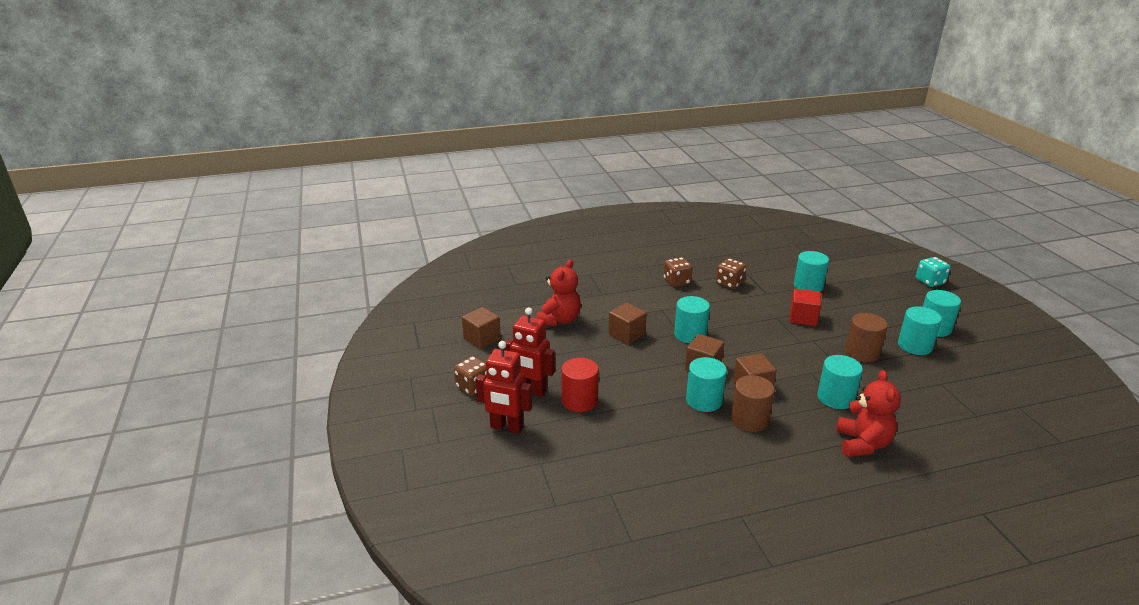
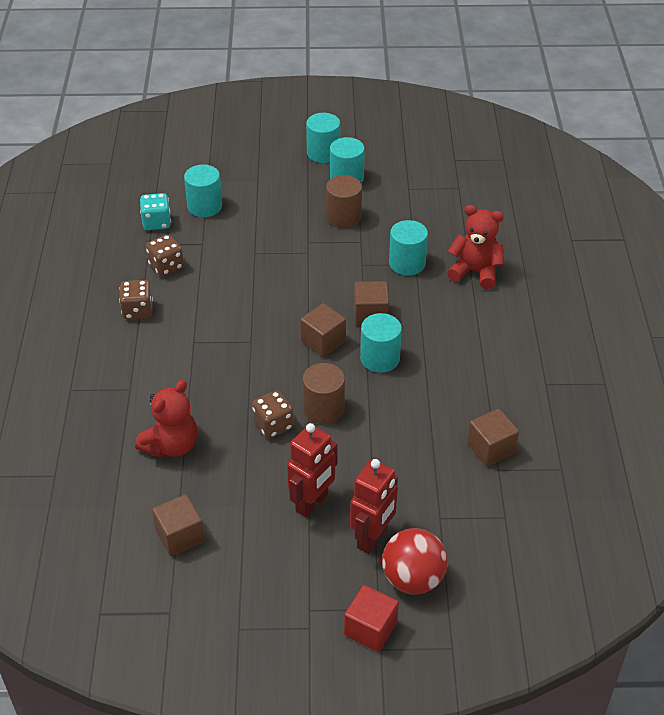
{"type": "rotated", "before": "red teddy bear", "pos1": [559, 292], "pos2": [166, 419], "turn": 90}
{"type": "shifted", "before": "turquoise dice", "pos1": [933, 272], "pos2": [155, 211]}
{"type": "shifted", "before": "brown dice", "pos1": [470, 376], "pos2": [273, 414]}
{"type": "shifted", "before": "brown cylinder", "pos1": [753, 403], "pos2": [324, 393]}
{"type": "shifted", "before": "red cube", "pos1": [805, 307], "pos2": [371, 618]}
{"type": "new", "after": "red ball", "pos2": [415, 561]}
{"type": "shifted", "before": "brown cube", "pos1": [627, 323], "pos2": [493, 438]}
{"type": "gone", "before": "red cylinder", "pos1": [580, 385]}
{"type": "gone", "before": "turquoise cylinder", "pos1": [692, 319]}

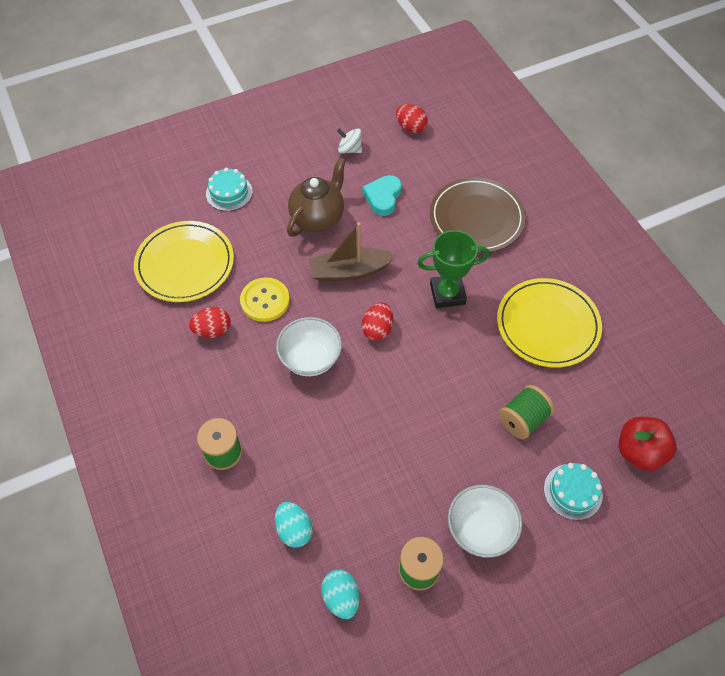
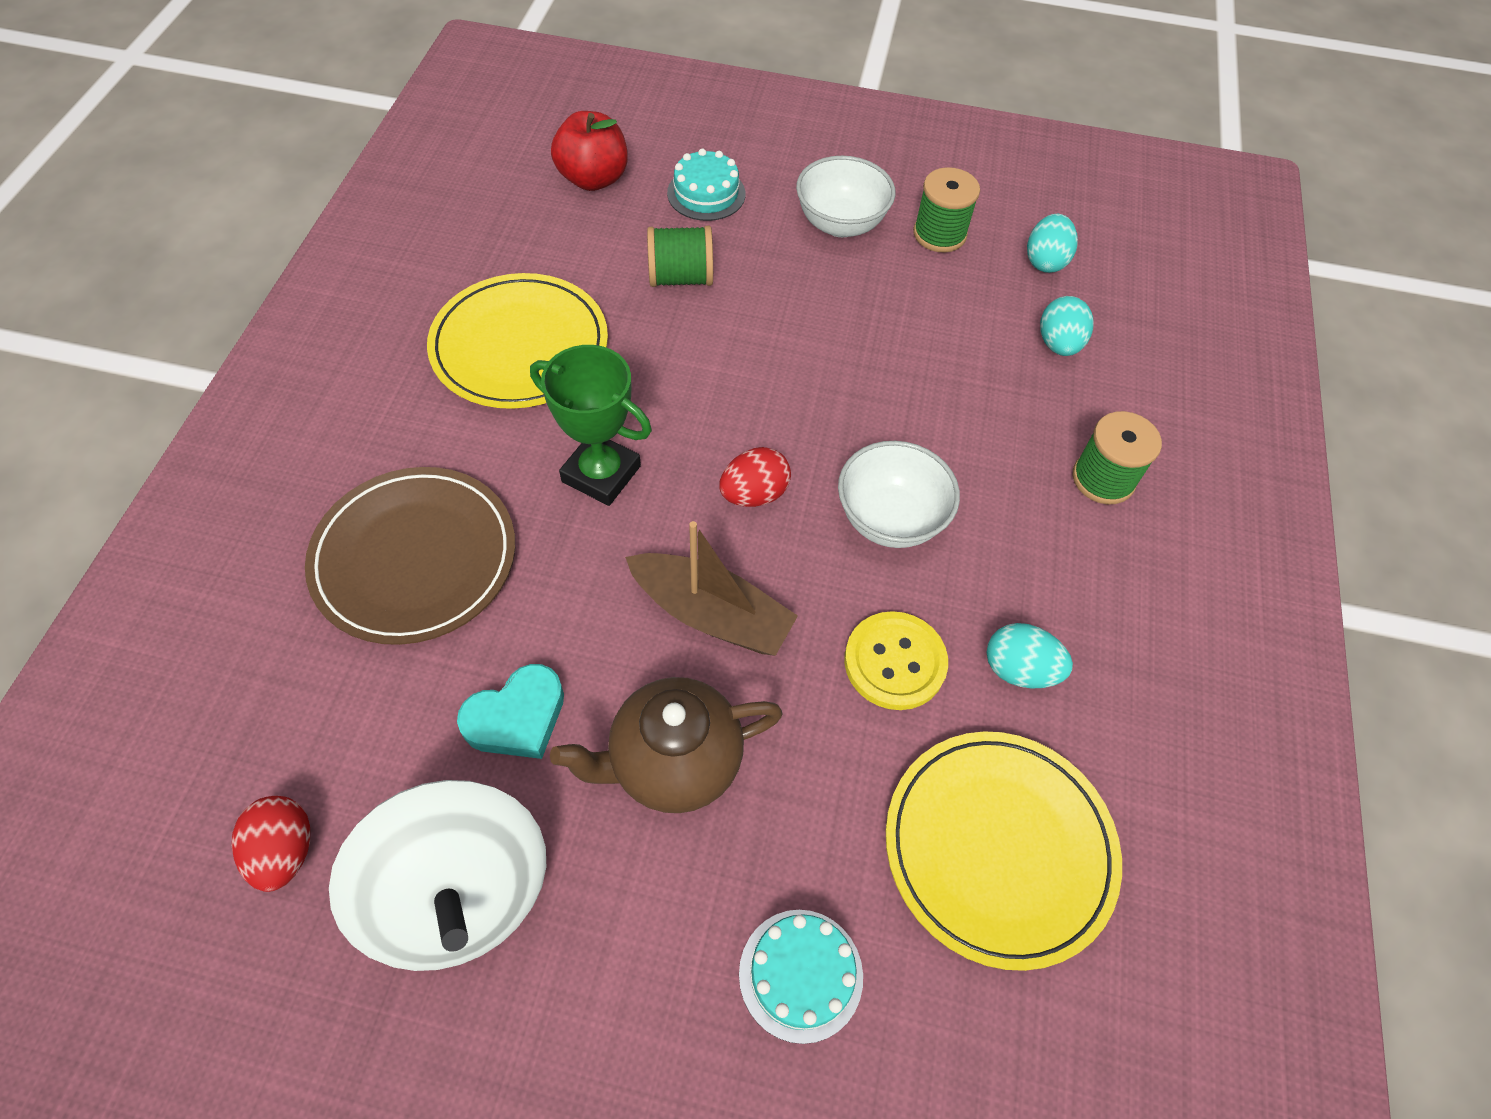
{"type": "scaled", "before": "white spinning top", "pos1": [349, 140], "pos2": [437, 875], "scale": 2.34}
{"type": "repainted", "before": "red egg", "after": "turquoise egg", "pos1": [210, 322], "pos2": [1029, 655]}

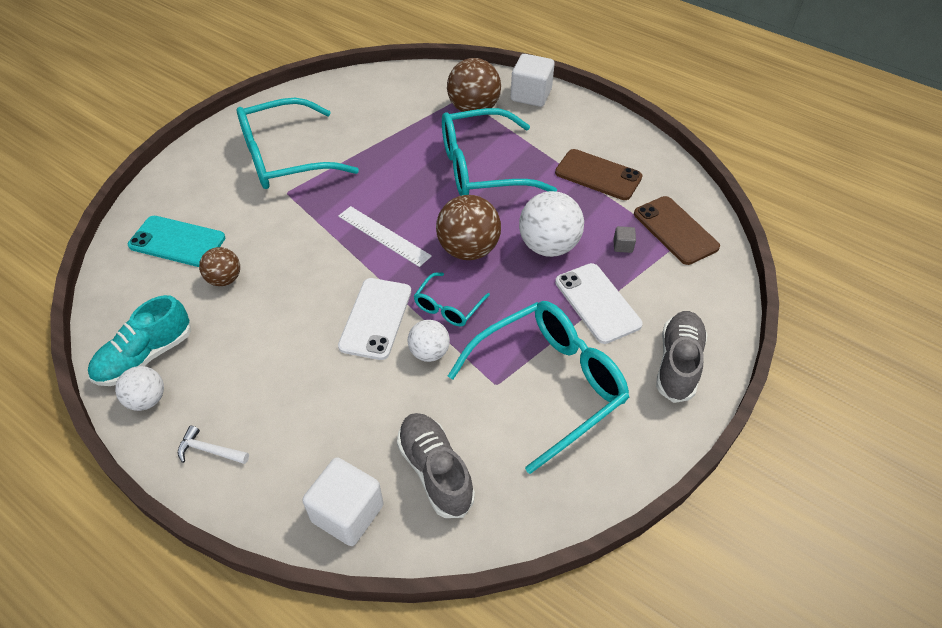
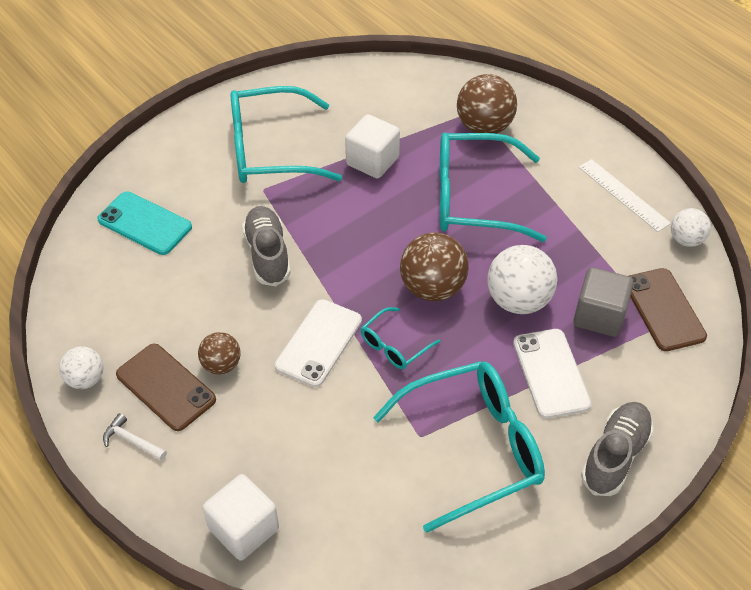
{"type": "shifted", "before": "brown phone", "pos1": [599, 174], "pos2": [166, 387]}
{"type": "shifted", "before": "brown ball", "pos1": [219, 266], "pos2": [219, 353]}
{"type": "shifted", "before": "grey shoe", "pos1": [436, 465], "pos2": [266, 246]}
{"type": "shifted", "before": "white cube", "pos1": [533, 80], "pos2": [372, 146]}
{"type": "scaled", "before": "grey cube", "pos1": [624, 239], "pos2": [603, 302], "scale": 2.22}
{"type": "shifted", "before": "white ruler", "pos1": [385, 236], "pos2": [625, 195]}
{"type": "shifted", "before": "white ball", "pos1": [429, 341], "pos2": [691, 227]}
{"type": "gone", "before": "turquoise shoe", "pos1": [139, 340]}

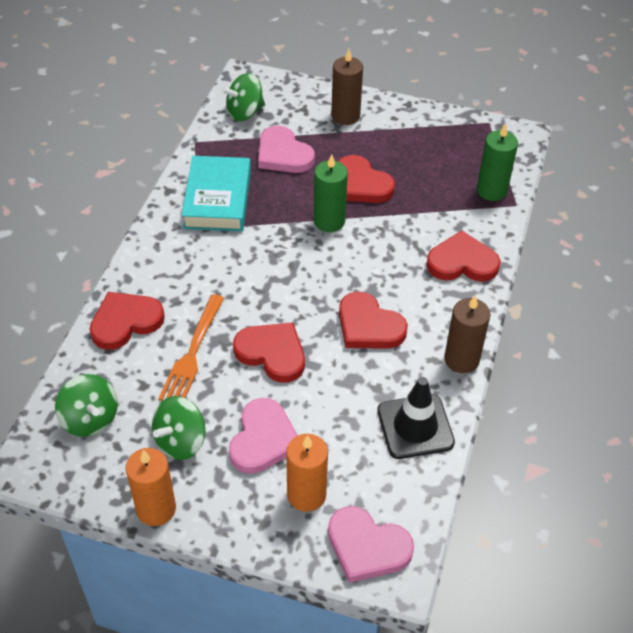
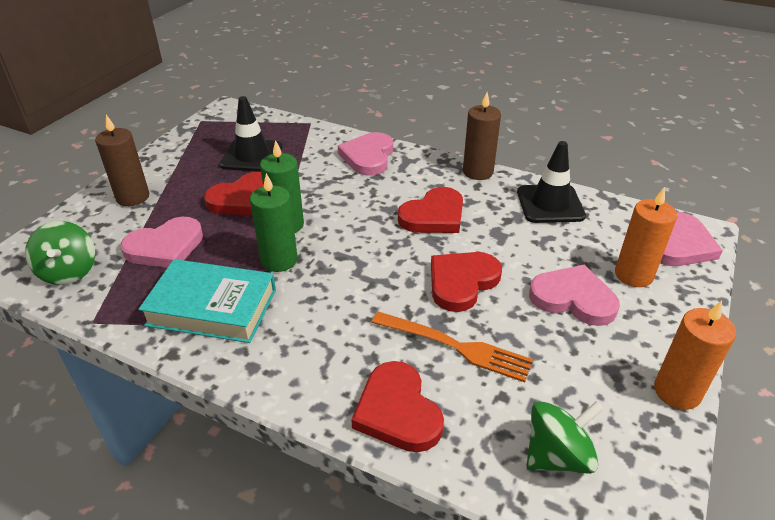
{"type": "new", "after": "black traffic cone", "pos2": [251, 134]}
{"type": "shifted", "before": "green candle", "pos1": [497, 162], "pos2": [273, 222]}
{"type": "repainted", "before": "red heart", "after": "pink heart", "pos1": [463, 256], "pos2": [365, 154]}
{"type": "gone", "before": "green spinning top", "pos1": [178, 428]}

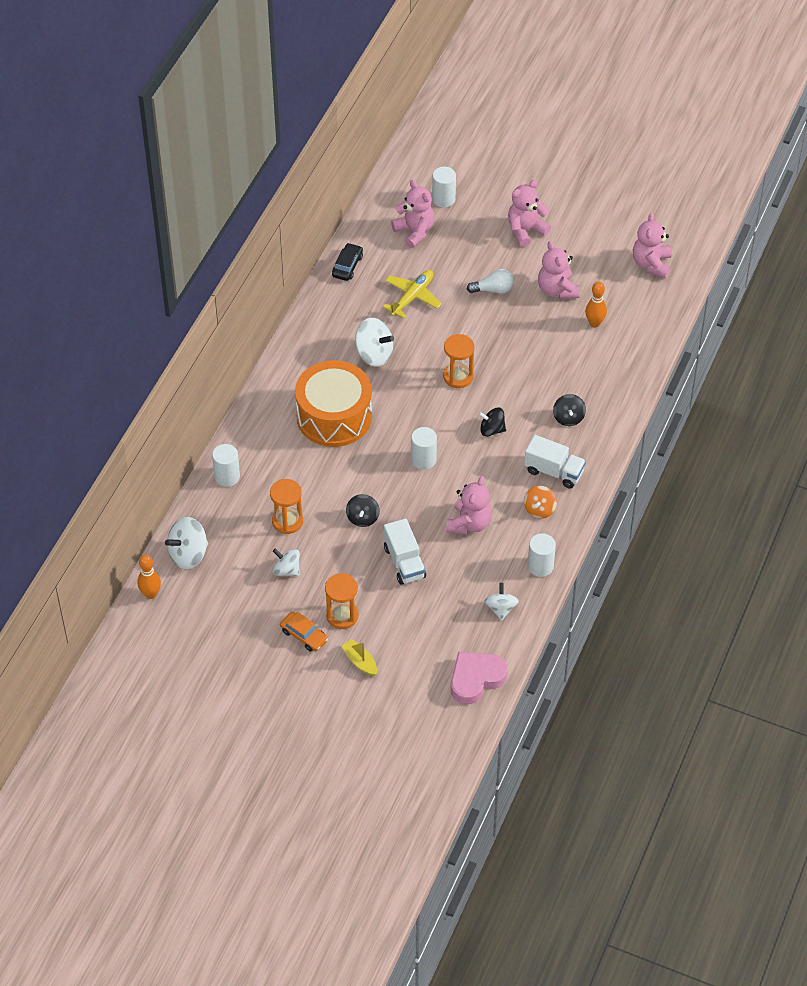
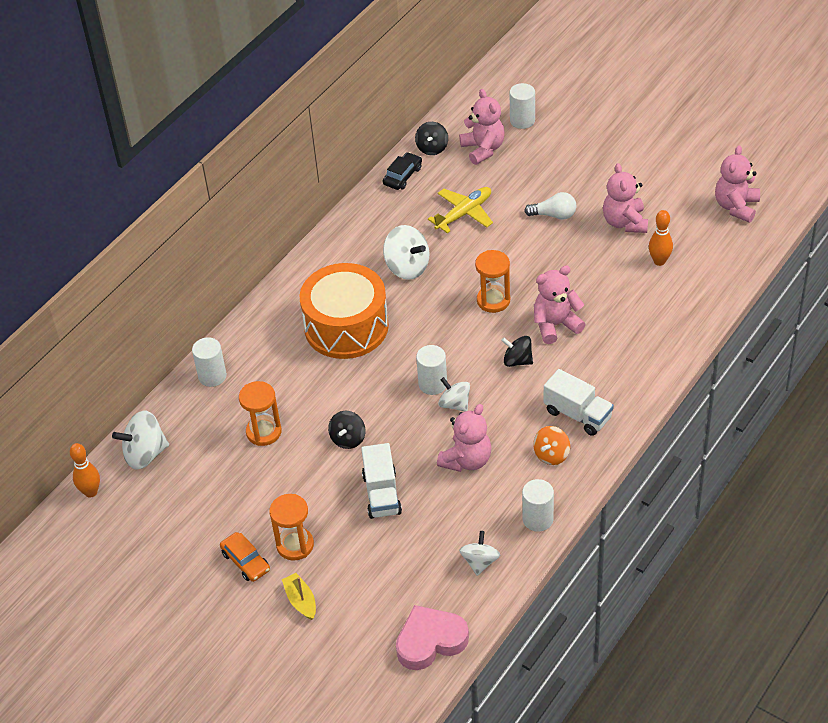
{"type": "shifted", "before": "black spinning top", "pos1": [569, 410], "pos2": [431, 138]}
{"type": "shifted", "before": "white spinning top", "pos1": [286, 562], "pos2": [454, 394]}
{"type": "shifted", "before": "pink teddy bear", "pos1": [529, 213], "pos2": [560, 304]}

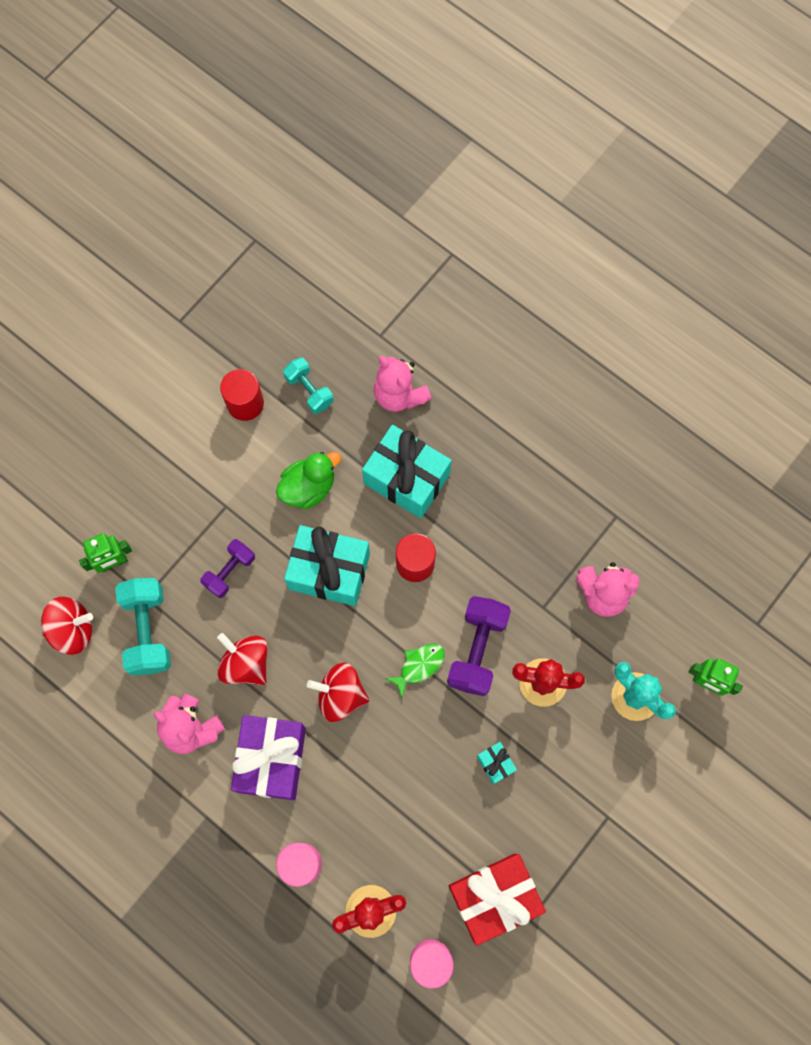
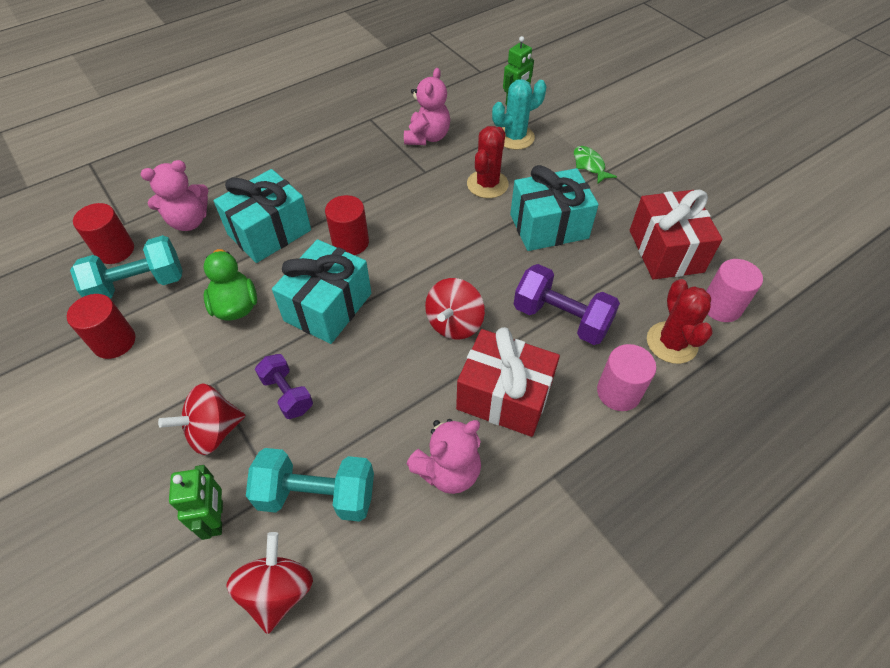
{"type": "scaled", "before": "turquoise dumbbell", "pos1": [308, 385], "pos2": [126, 267], "scale": 1.59}
{"type": "new", "after": "red cylinder", "pos2": [103, 233]}
{"type": "shifted", "before": "red spinning top", "pos1": [242, 659], "pos2": [202, 419]}
{"type": "repainted", "before": "purple gift", "after": "red gift", "pos1": [268, 757], "pos2": [508, 382]}
{"type": "scaled", "before": "turquoise gift", "pos1": [497, 763], "pos2": [554, 208], "scale": 2.25}
{"type": "shifted", "before": "purple dumbbell", "pos1": [479, 646], "pos2": [567, 304]}
{"type": "shifted", "before": "green fish", "pos1": [415, 671], "pos2": [595, 164]}

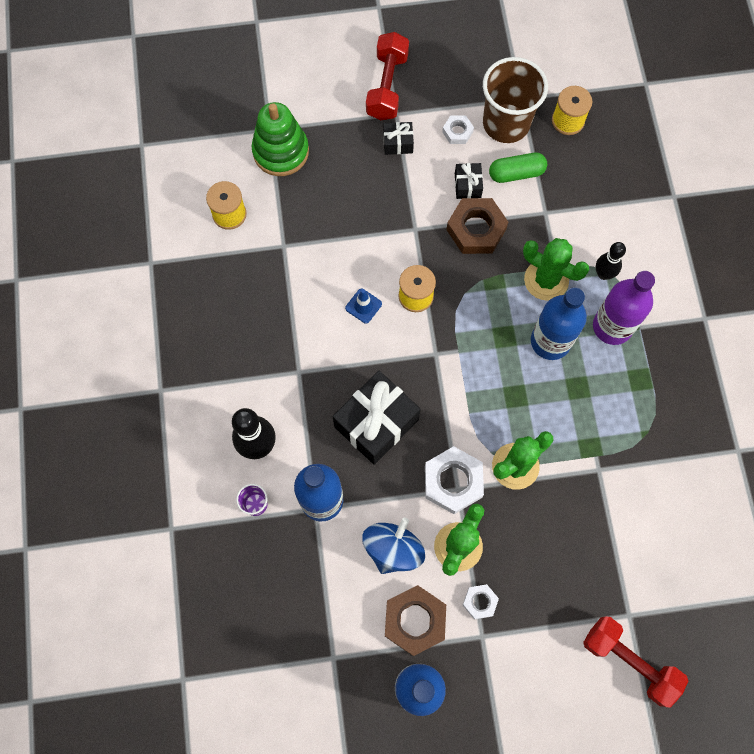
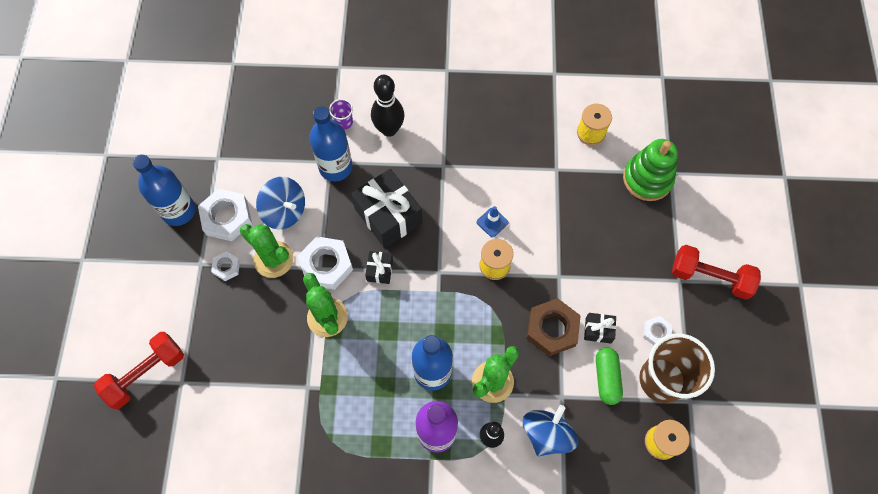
{"type": "repainted", "before": "brown nut", "after": "white nut", "pos1": [415, 620], "pos2": [225, 214]}
{"type": "shifted", "before": "black gift", "pos1": [398, 138], "pos2": [379, 267]}
{"type": "new", "after": "blue spinning top", "pos2": [550, 430]}

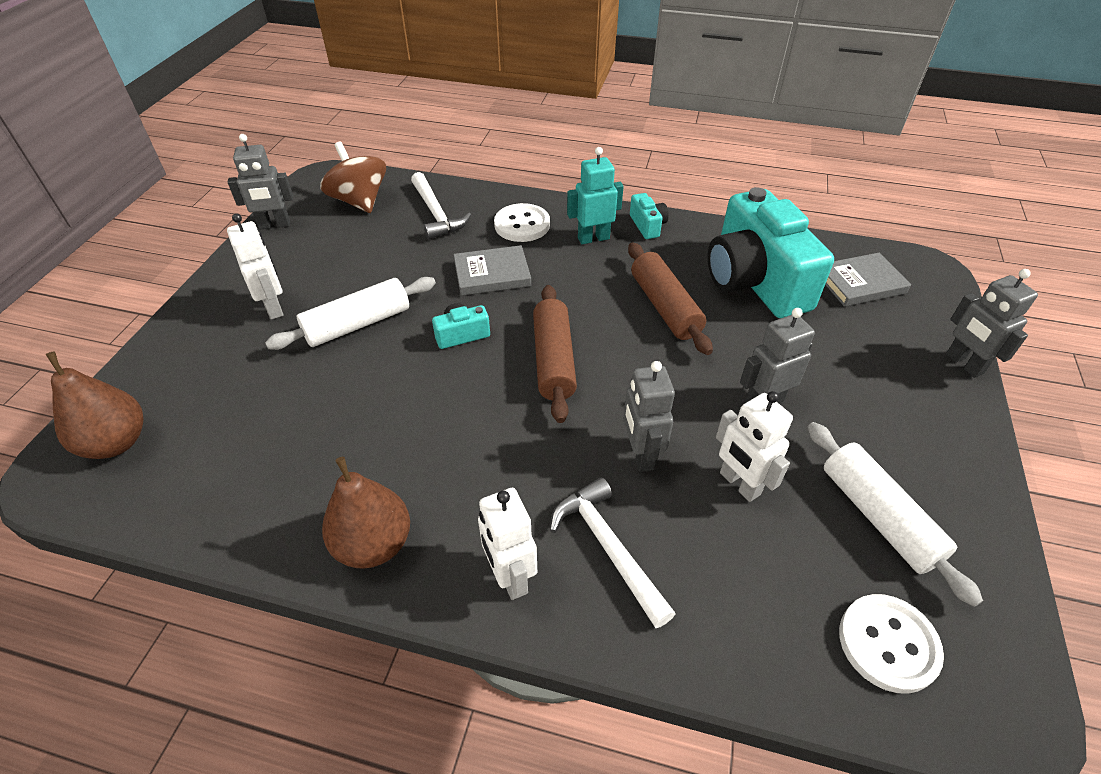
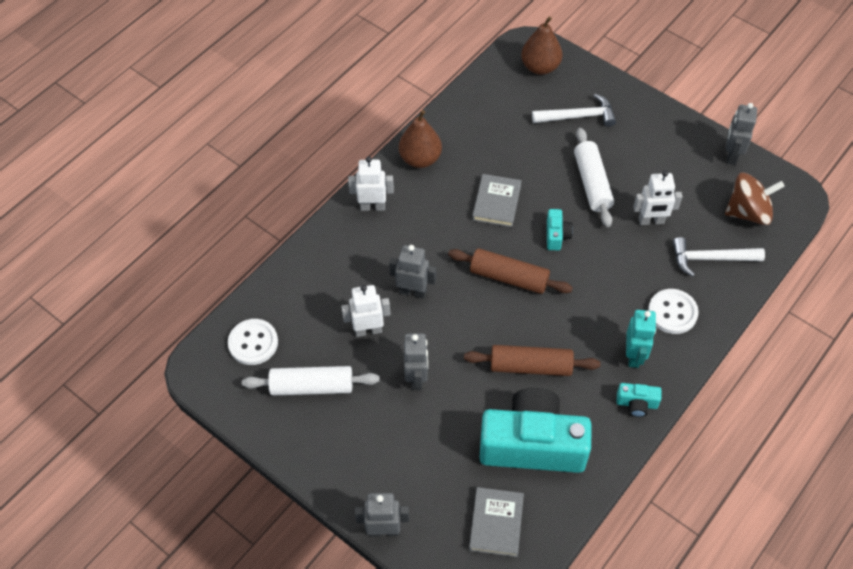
{"type": "shifted", "before": "grey book", "pos1": [492, 270], "pos2": [497, 200]}
{"type": "shifted", "before": "white hammer", "pos1": [612, 552], "pos2": [574, 110]}
{"type": "shifted", "before": "white robot", "pos1": [255, 266], "pos2": [658, 198]}

